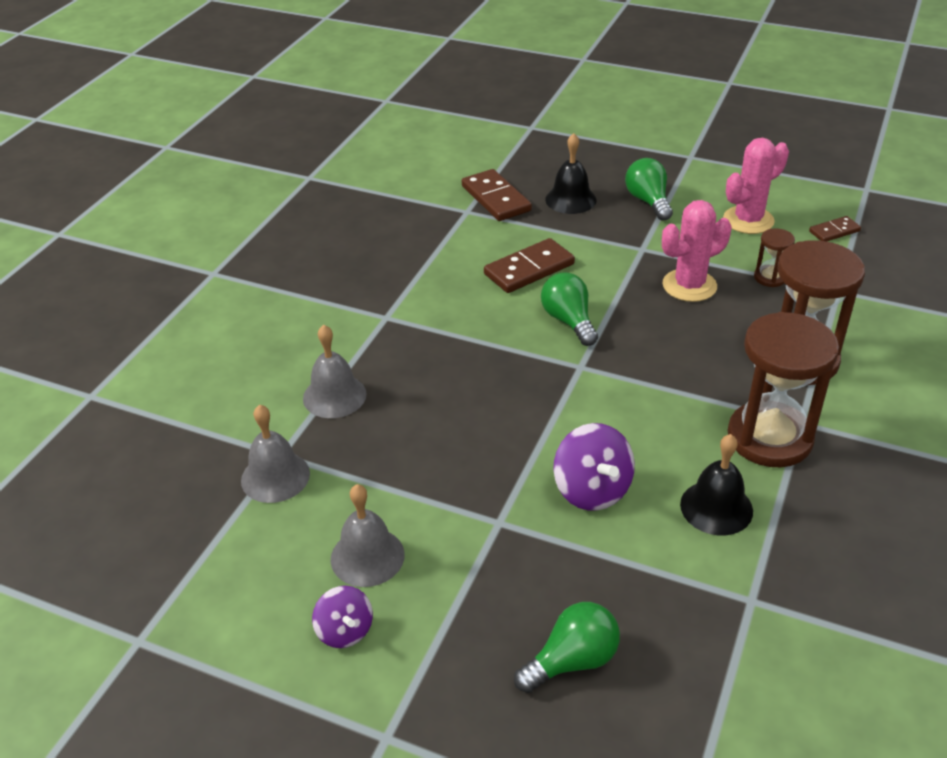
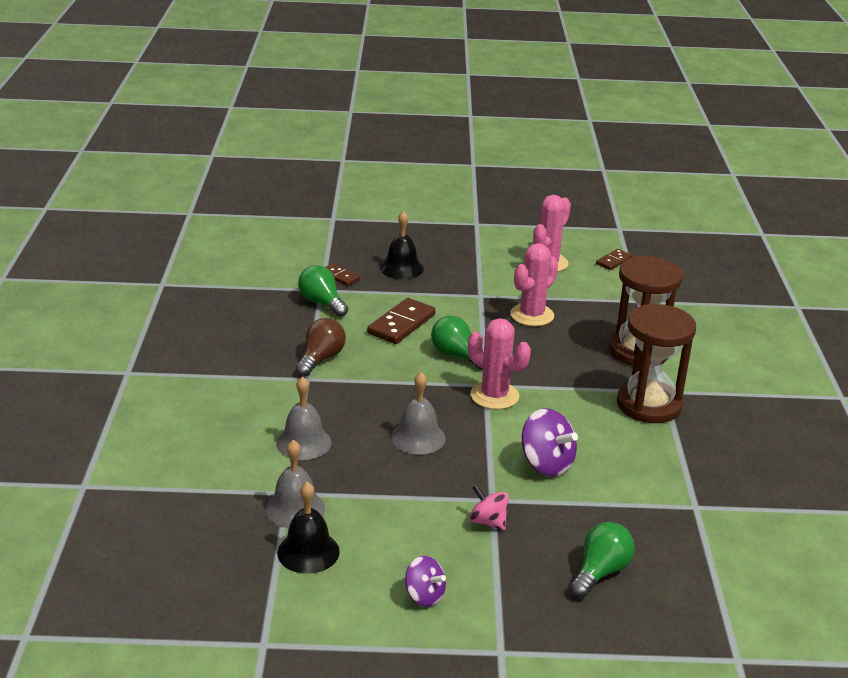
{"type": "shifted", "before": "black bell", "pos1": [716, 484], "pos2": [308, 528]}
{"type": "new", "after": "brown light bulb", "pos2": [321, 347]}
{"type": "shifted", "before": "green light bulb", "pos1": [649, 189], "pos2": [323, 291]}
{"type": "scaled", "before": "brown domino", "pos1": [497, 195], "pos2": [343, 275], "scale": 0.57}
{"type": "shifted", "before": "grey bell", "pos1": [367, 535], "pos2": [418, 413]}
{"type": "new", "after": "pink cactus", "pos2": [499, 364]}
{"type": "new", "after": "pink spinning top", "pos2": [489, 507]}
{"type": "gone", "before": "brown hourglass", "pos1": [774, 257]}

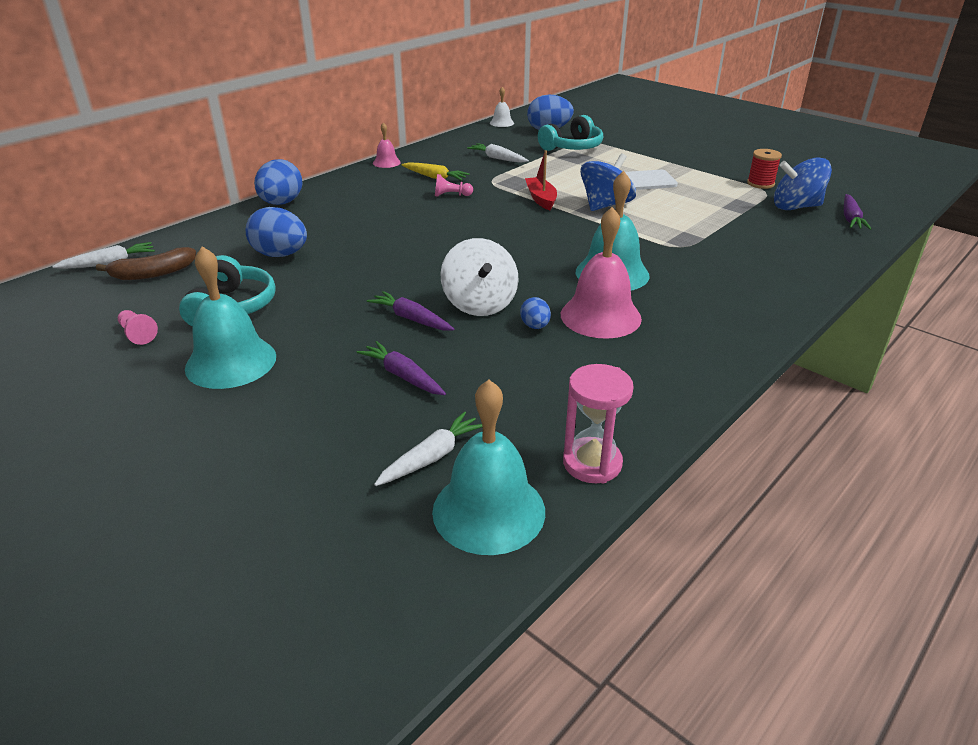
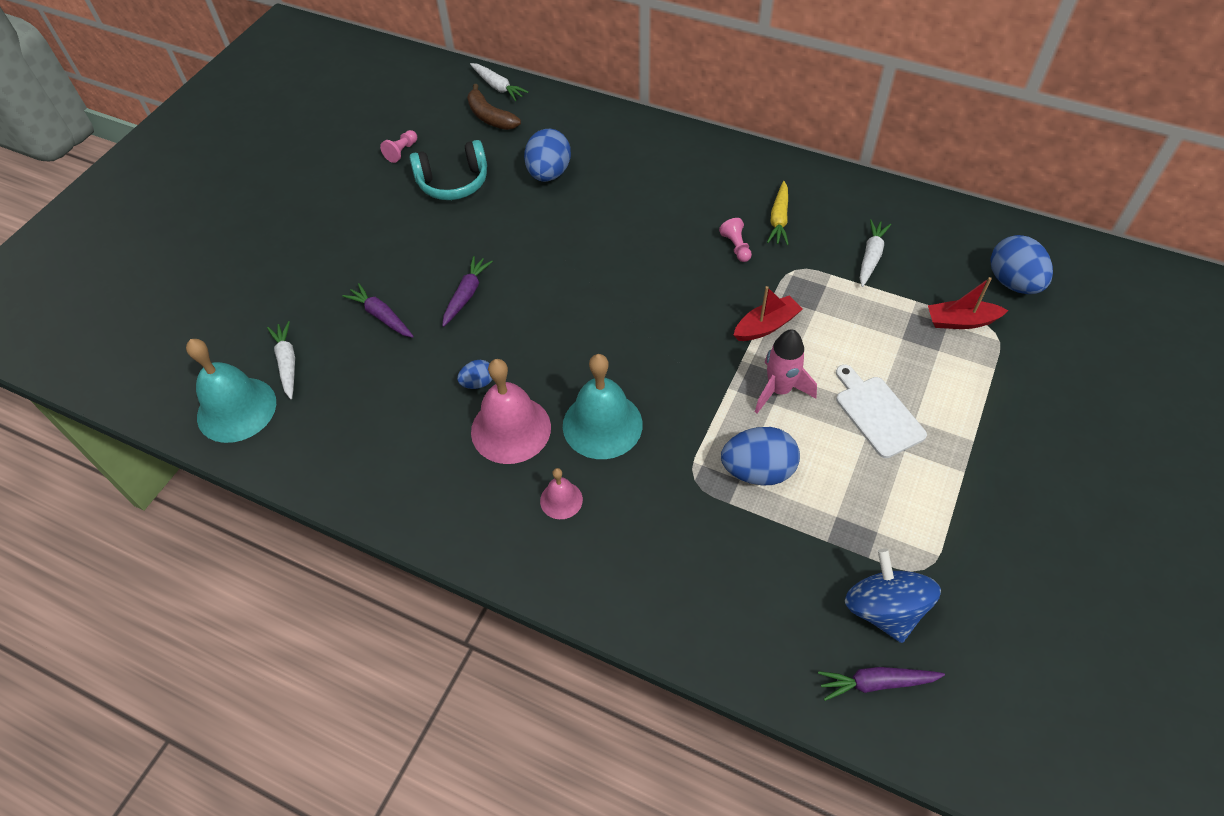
{"type": "rotated", "before": "white carrot", "pos1": [428, 448], "pos2": [281, 360], "turn": -135}
{"type": "rotated", "before": "purple carrot", "pos1": [401, 368], "pos2": [378, 310], "turn": -75}
{"type": "shifted", "before": "pink bell", "pos1": [387, 145], "pos2": [561, 493]}
{"type": "shifted", "before": "blue egg", "pos1": [278, 182], "pos2": [760, 456]}
{"type": "swapped", "before": "blue spinning top", "after": "pink rocket", "pos1": [608, 182], "pos2": [786, 371]}
{"type": "swapped", "before": "turquoise headphones", "after": "red boat", "pos1": [570, 133], "pos2": [968, 303]}
{"type": "gone", "before": "turquoise bell", "pos1": [230, 317]}
{"type": "gone", "before": "white spinning top", "pos1": [479, 277]}
{"type": "gone", "before": "white bell", "pos1": [502, 107]}
{"type": "gone", "before": "pink hourglass", "pos1": [598, 423]}
{"type": "gone", "before": "red spool", "pos1": [764, 169]}

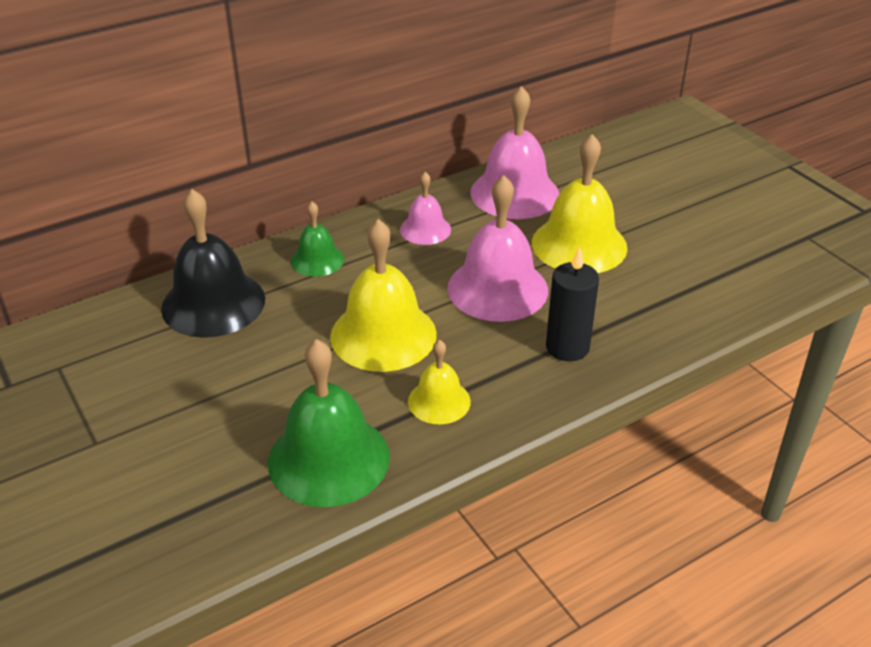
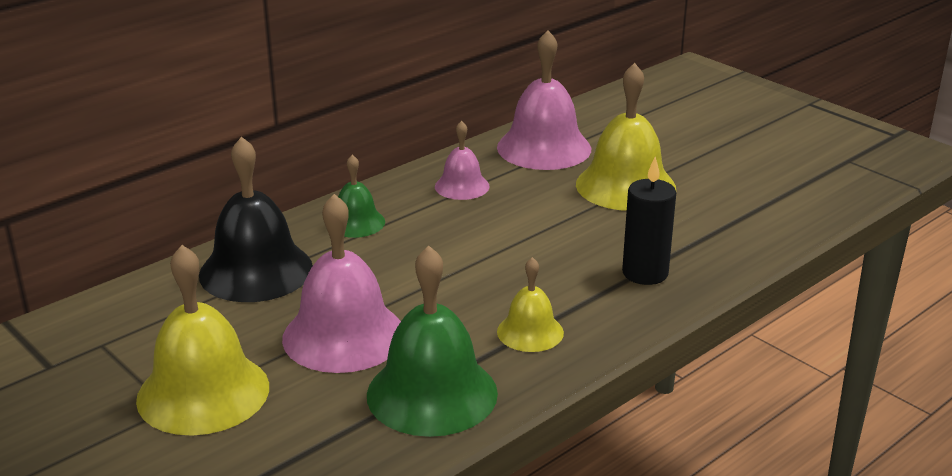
{"type": "shifted", "before": "yellow bell", "pos1": [383, 295], "pos2": [202, 340]}
{"type": "shifted", "before": "pink bell", "pos1": [497, 248], "pos2": [341, 283]}

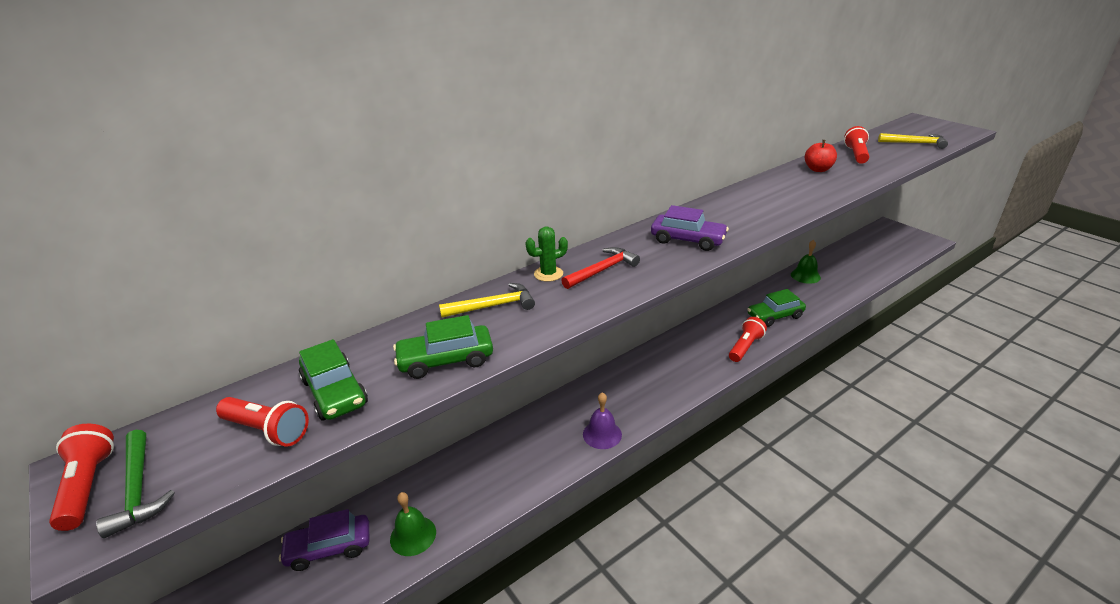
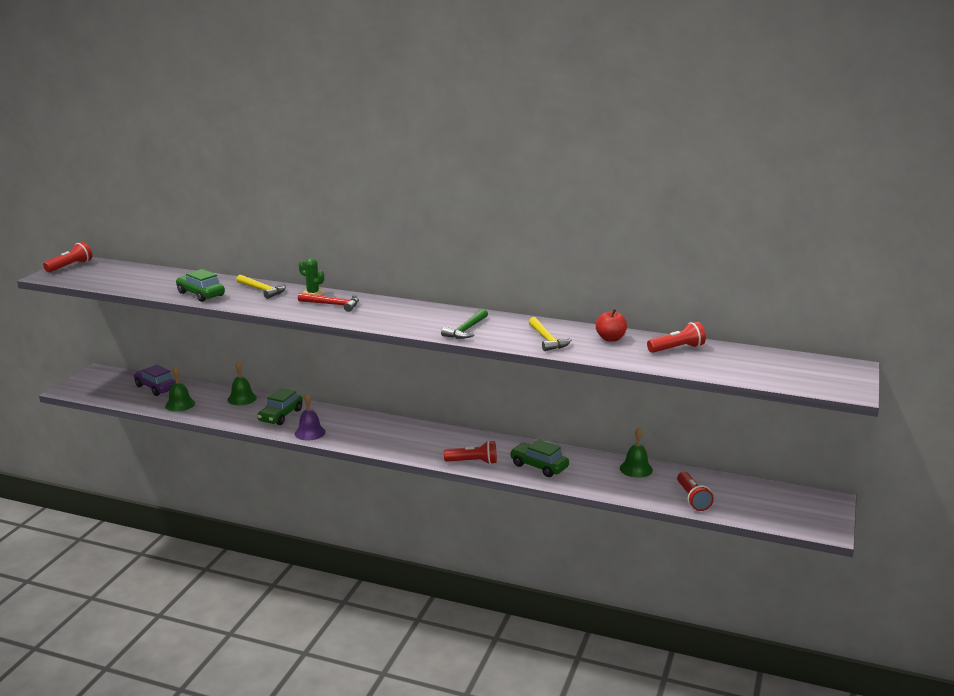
{"type": "new", "after": "green bell", "pos2": [242, 383]}
{"type": "shifted", "before": "green car", "pos1": [333, 379], "pos2": [280, 406]}
{"type": "shifted", "before": "green hammer", "pos1": [135, 484], "pos2": [464, 324]}
{"type": "shifted", "before": "yellow hammer", "pos1": [913, 141], "pos2": [550, 334]}
{"type": "shifted", "before": "red flashlight", "pos1": [262, 421], "pos2": [695, 491]}
{"type": "gone", "before": "purple car", "pos1": [690, 228]}

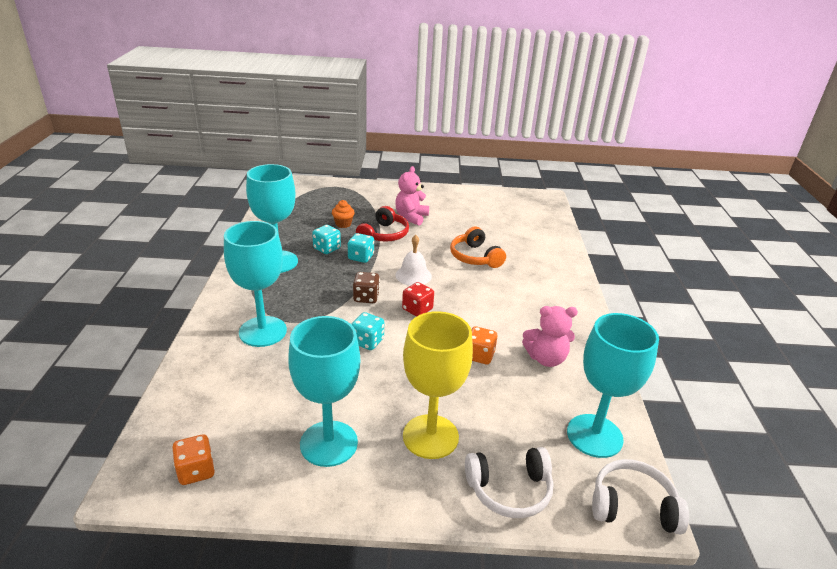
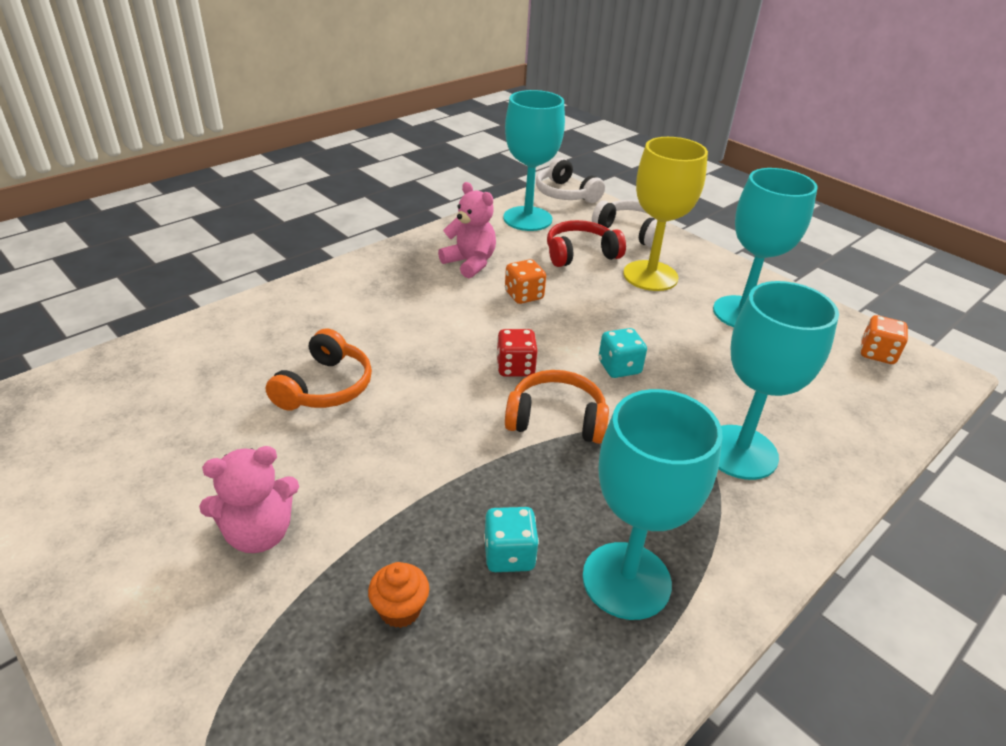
{"type": "swapped", "before": "brown dice", "after": "orange headphones", "pos1": [366, 287], "pos2": [557, 407]}
{"type": "shifted", "before": "red headphones", "pos1": [382, 224], "pos2": [586, 243]}
{"type": "gone", "before": "turquoise dice", "pos1": [361, 248]}
{"type": "gone", "before": "white bell", "pos1": [414, 260]}

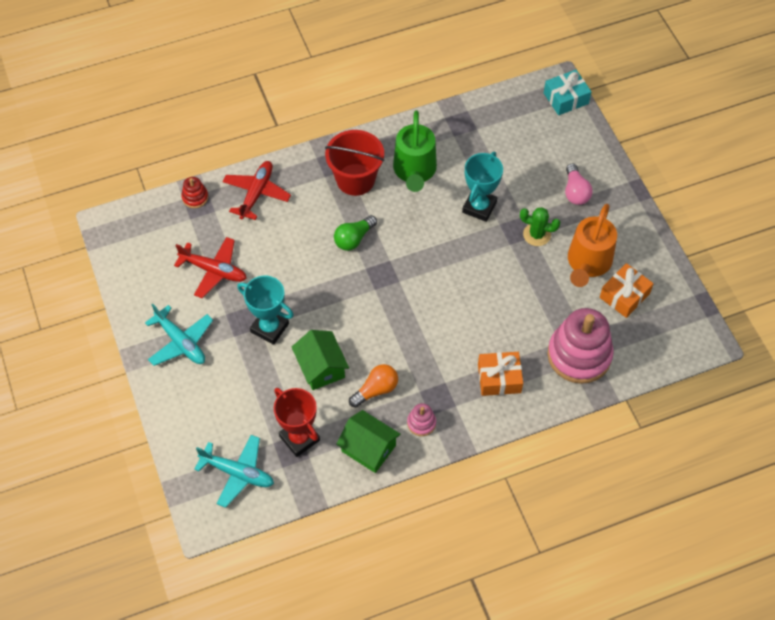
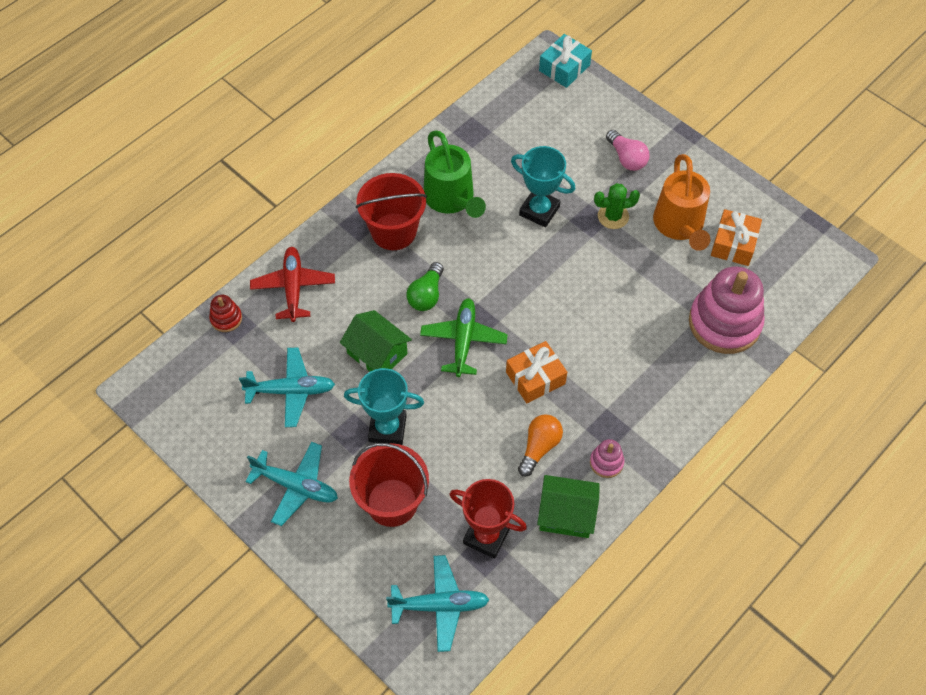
{"type": "repainted", "before": "red plane", "after": "turquoise plane", "pos1": [210, 267], "pos2": [287, 387]}
{"type": "shifted", "before": "green house", "pos1": [320, 360], "pos2": [376, 341]}
{"type": "new", "after": "red bucket", "pos2": [389, 485]}
{"type": "new", "after": "green plane", "pos2": [464, 337]}
{"type": "shifted", "before": "orange gift", "pos1": [500, 374], "pos2": [536, 372]}
{"type": "rotated", "before": "turquoise trophy", "pos1": [482, 187], "pos2": [543, 186], "turn": -60}

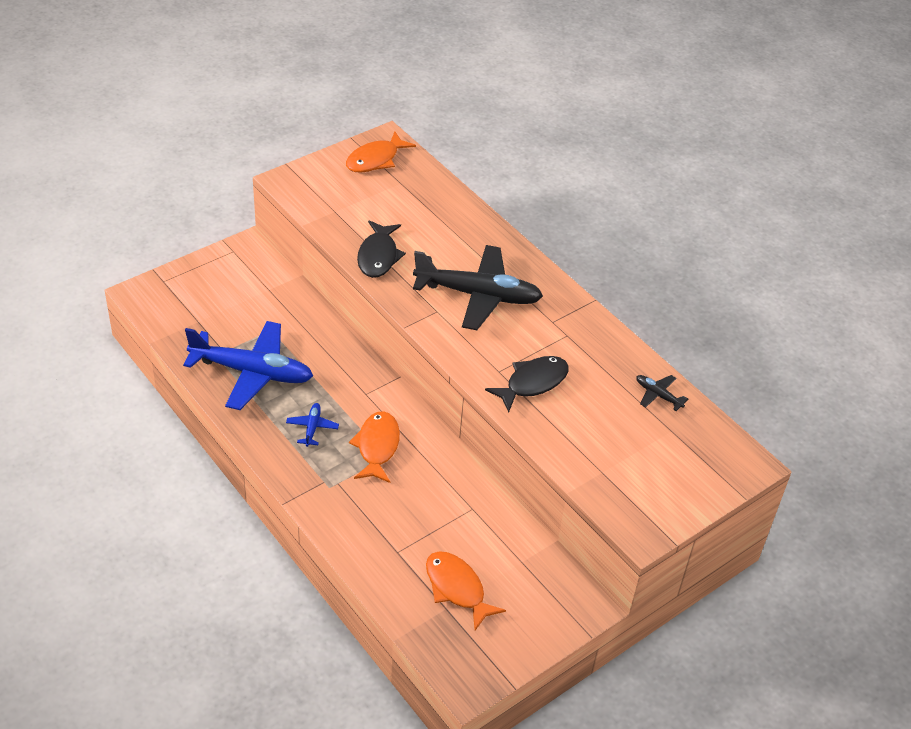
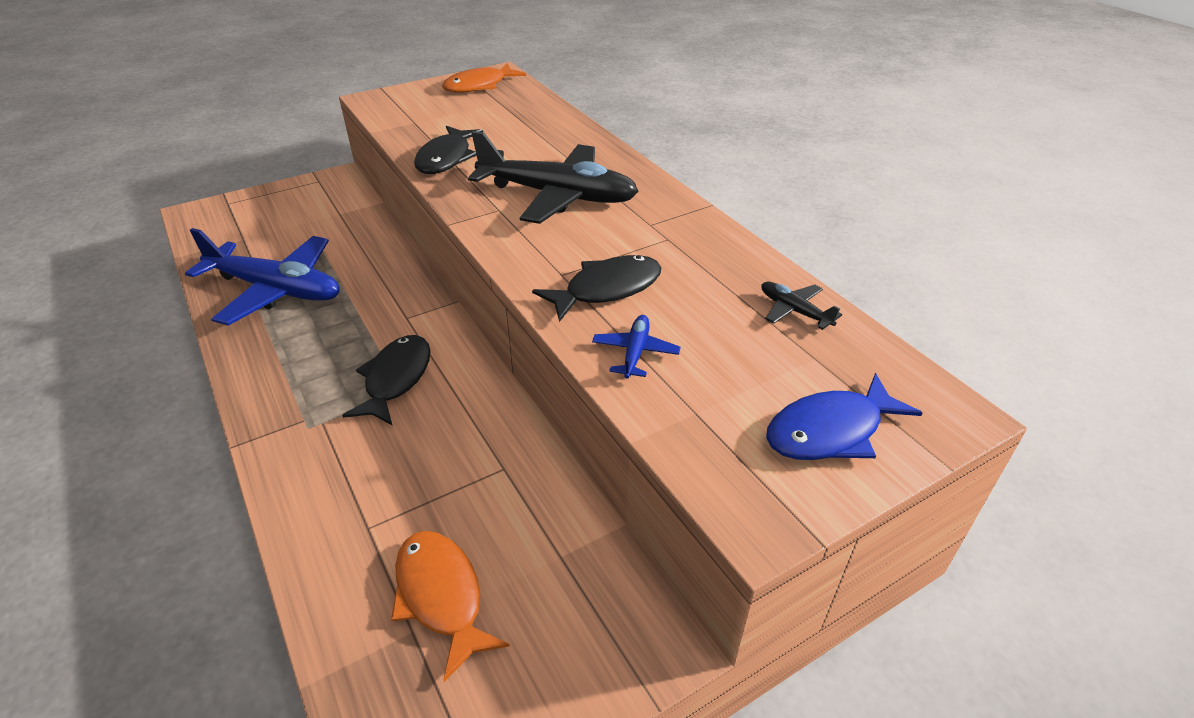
{"type": "repainted", "before": "orange fish", "after": "black fish", "pos1": [374, 447], "pos2": [386, 380]}
{"type": "shifted", "before": "blue plane", "pos1": [312, 425], "pos2": [636, 347]}
{"type": "new", "after": "blue fish", "pos2": [844, 416]}

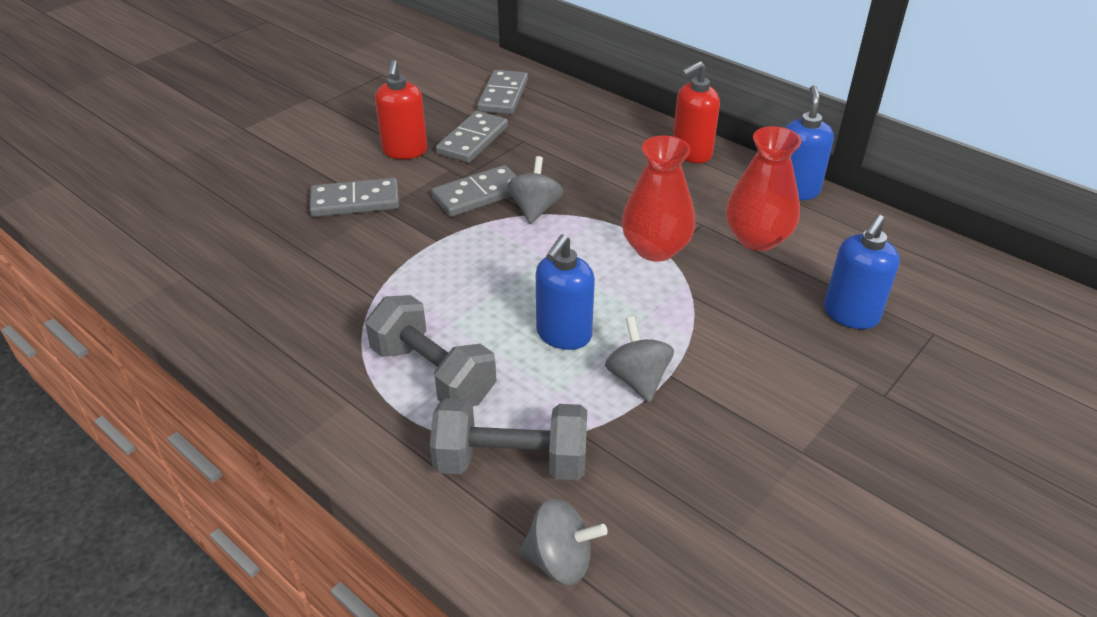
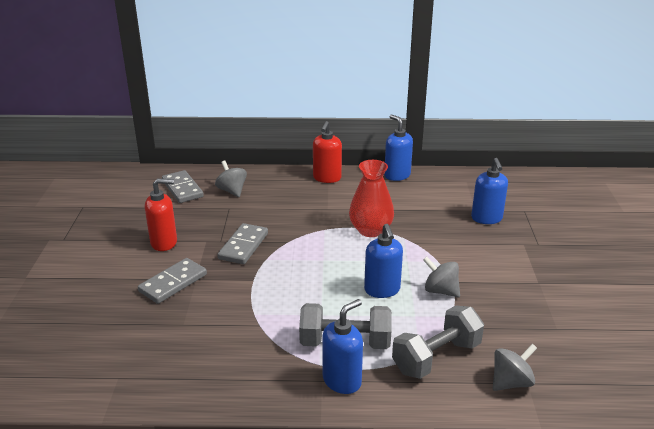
{"type": "rotated", "before": "red soap dispenser", "pos1": [401, 109], "pos2": [161, 214], "turn": -60}
{"type": "shifted", "before": "grey spinning top", "pos1": [535, 190], "pos2": [231, 178]}
{"type": "new", "after": "blue soap dispenser", "pos2": [342, 346]}
{"type": "gone", "before": "grey domino", "pos1": [472, 137]}
{"type": "gone", "before": "red vase", "pos1": [764, 188]}

